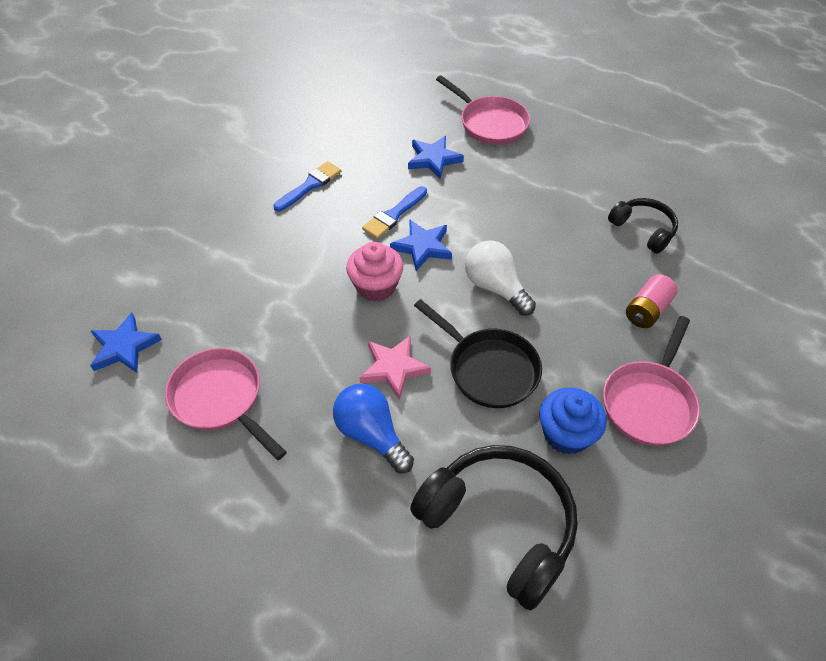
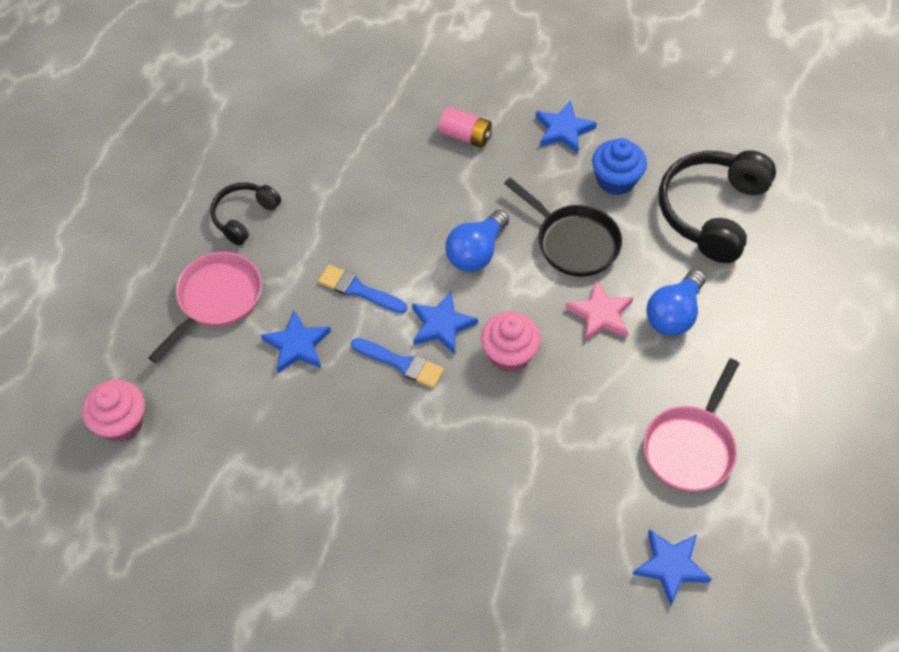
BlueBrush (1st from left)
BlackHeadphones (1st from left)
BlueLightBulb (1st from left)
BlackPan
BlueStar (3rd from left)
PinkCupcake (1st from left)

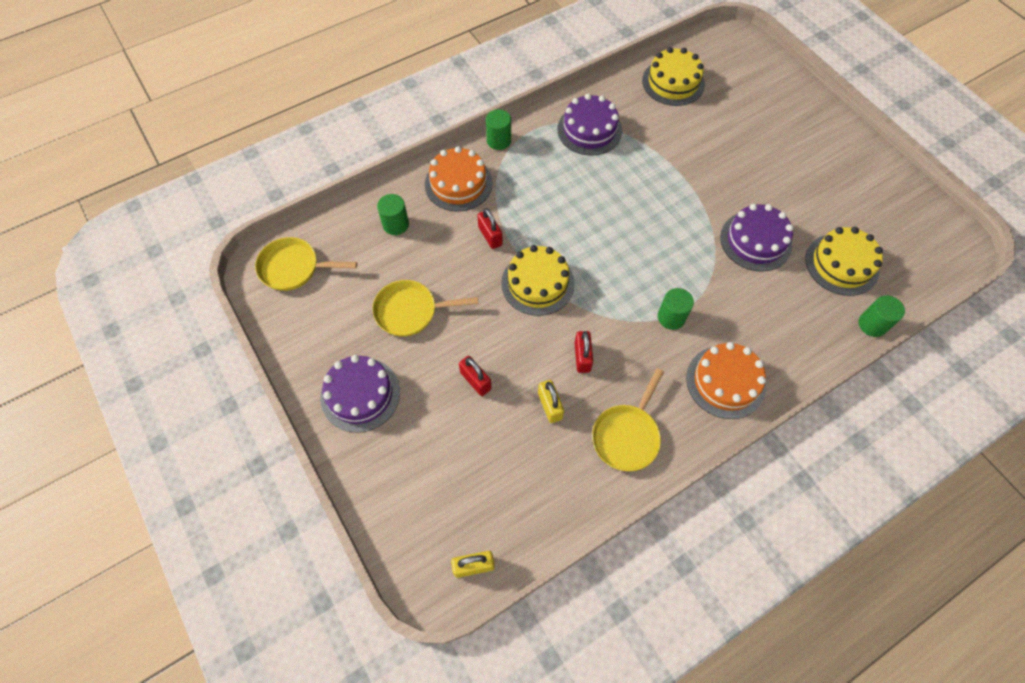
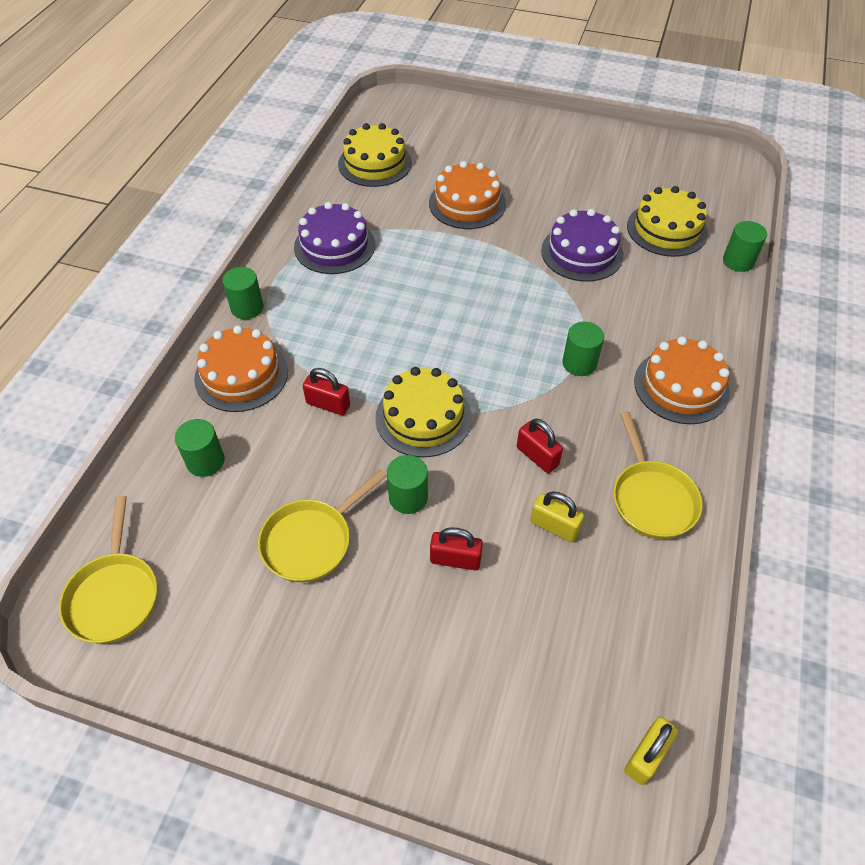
YellowPan (1st from left)
PurpleCake (1st from left in the first image)
OrangeCake (2nd from left)
GreenCylinder (3rd from left)

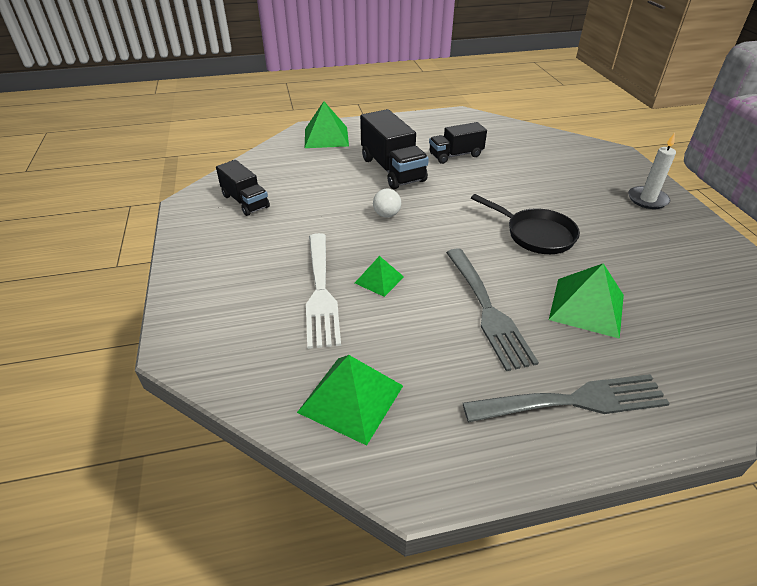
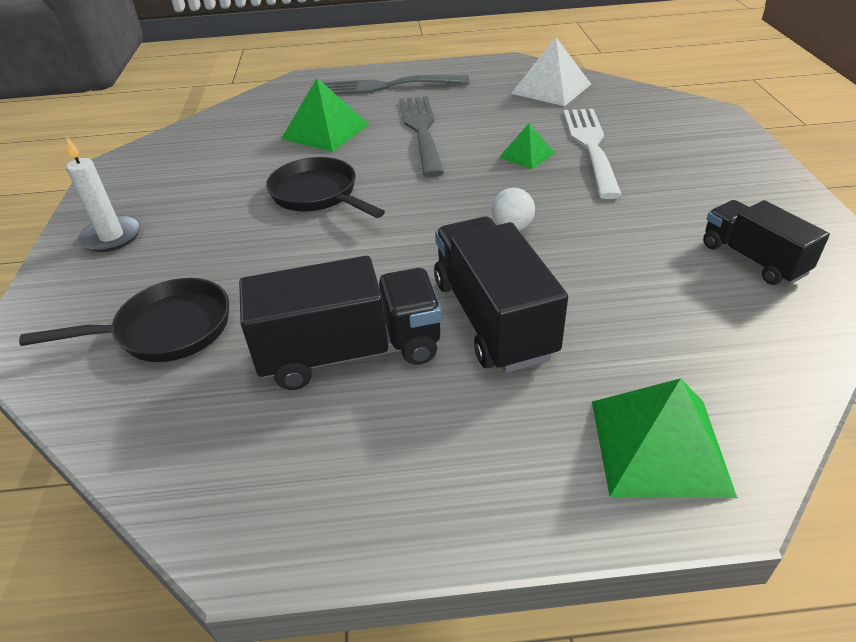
BlackTruck (1st from left)
WhitePyramid
BlackPan (1st from left)

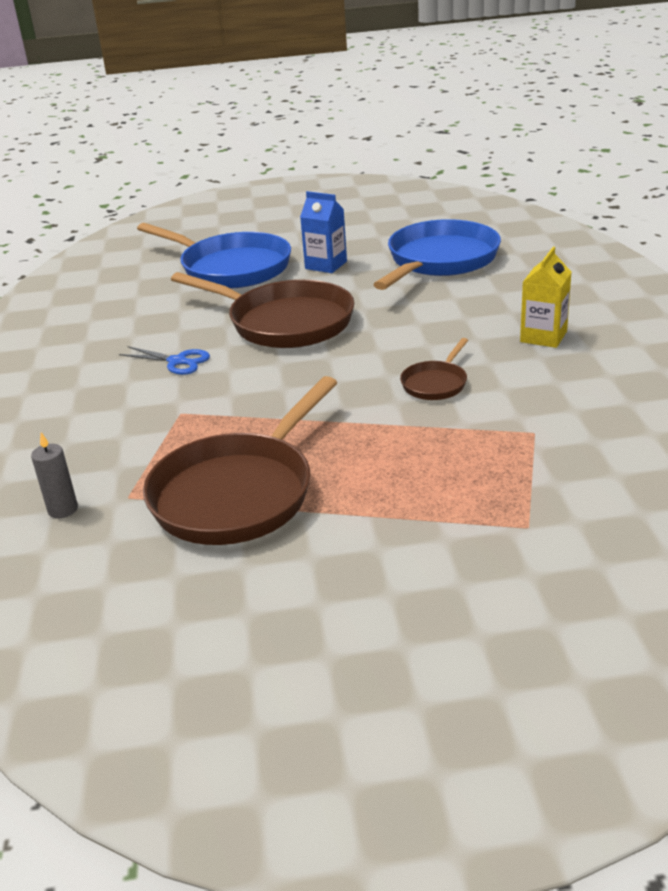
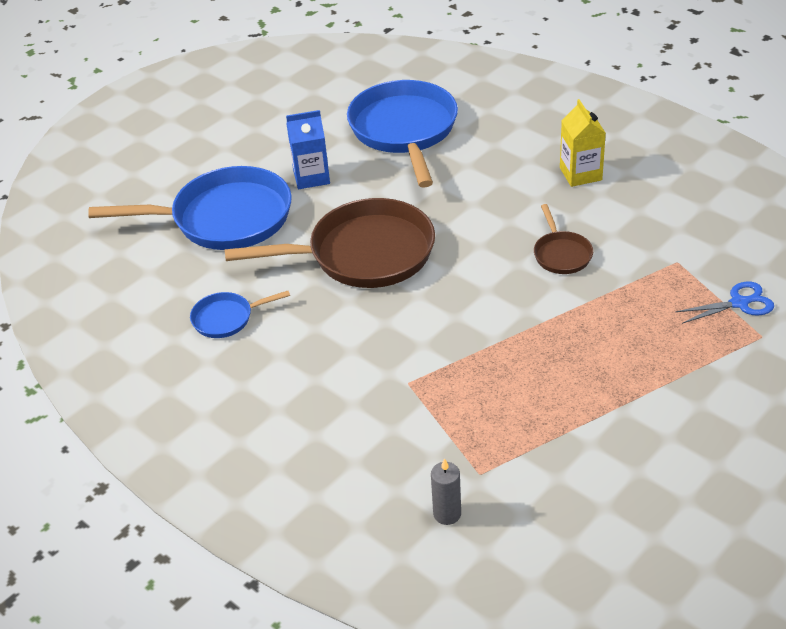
BlueScissors
BrownPan (1st from left in the first image)
BluePan (2nd from left)

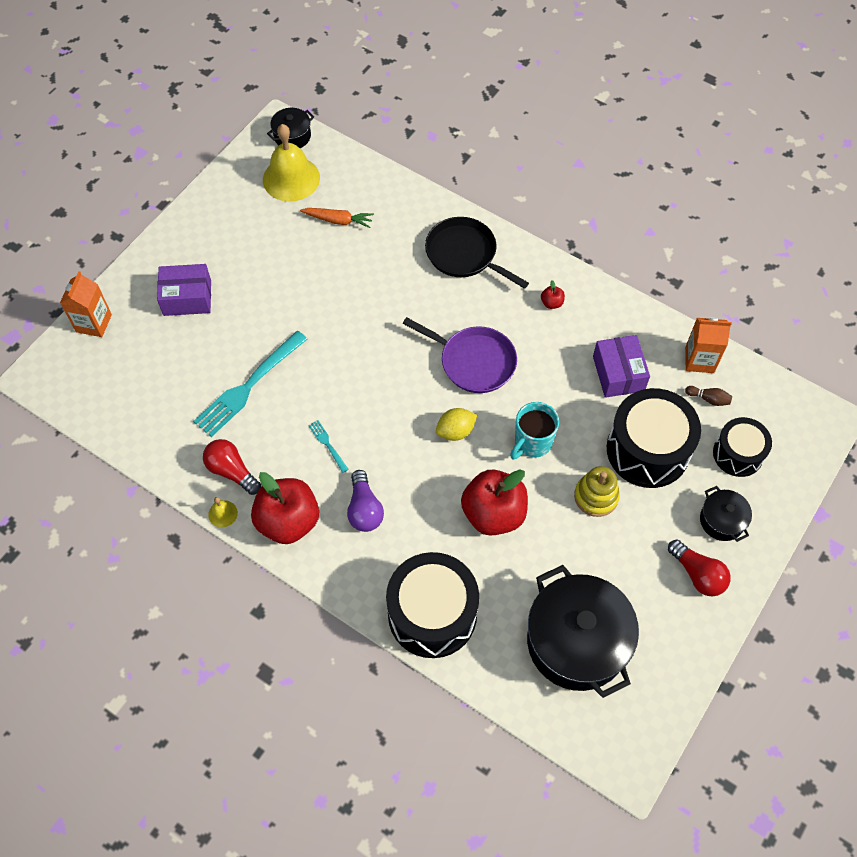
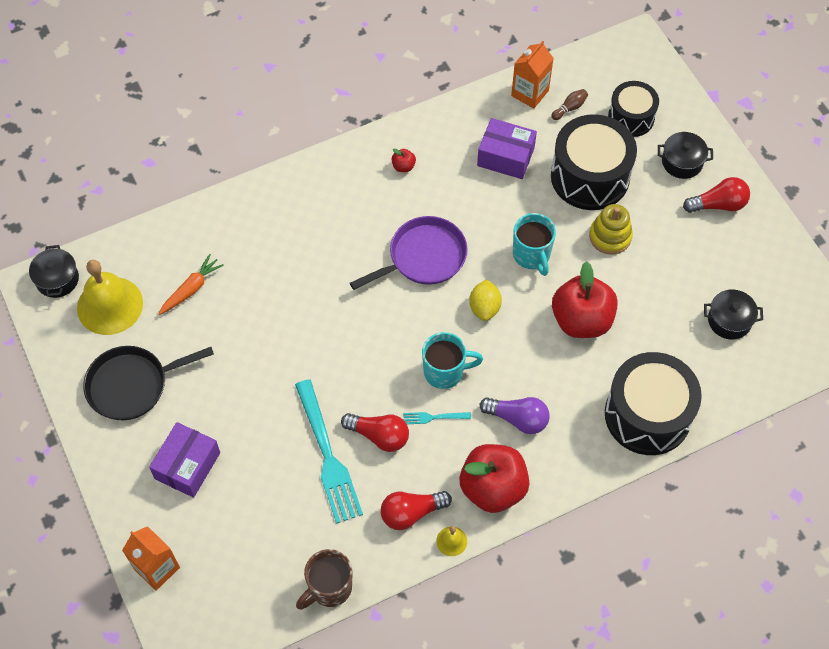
BlackPan
BlackPot (3rd from left)
TurquoiseMug (1st from left)
RedLightBulb (1st from left)
BrownMug

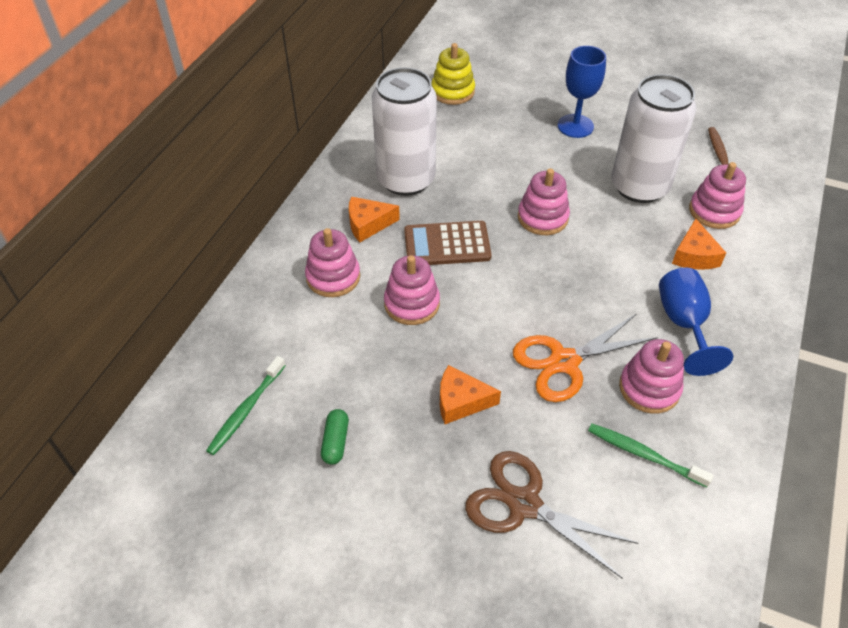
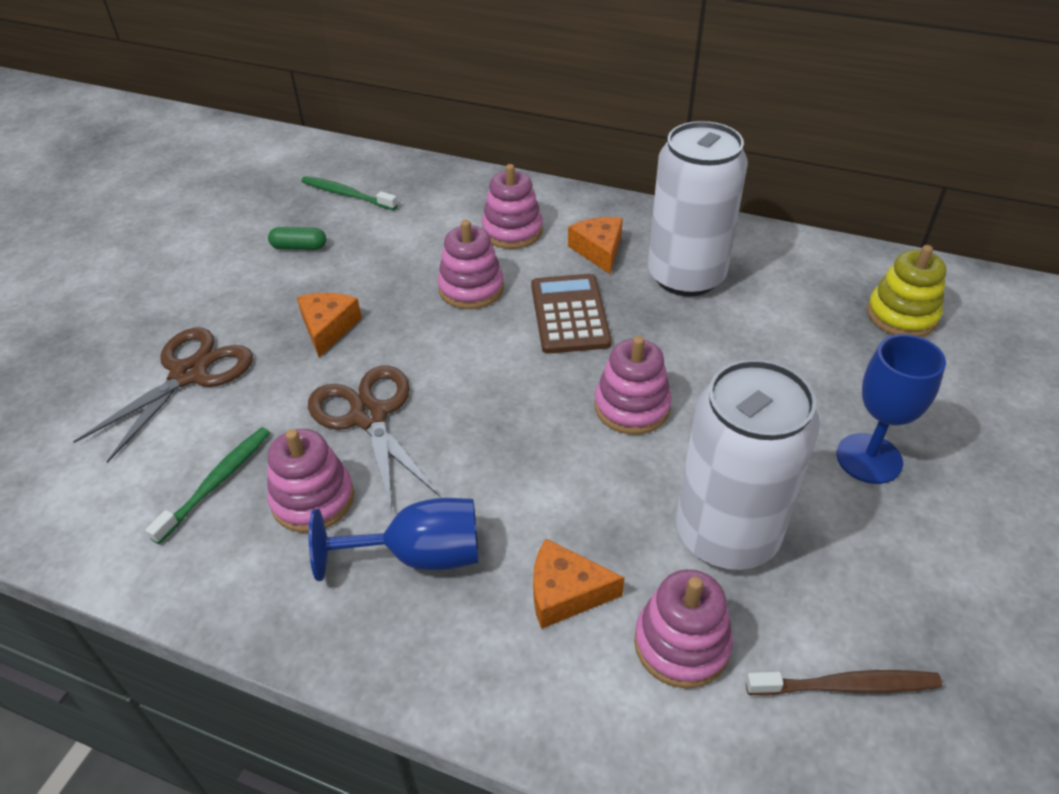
BrownScissors (2nd from left)

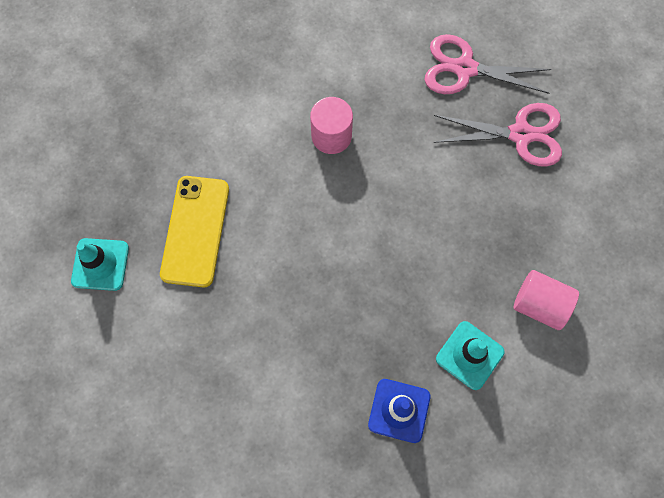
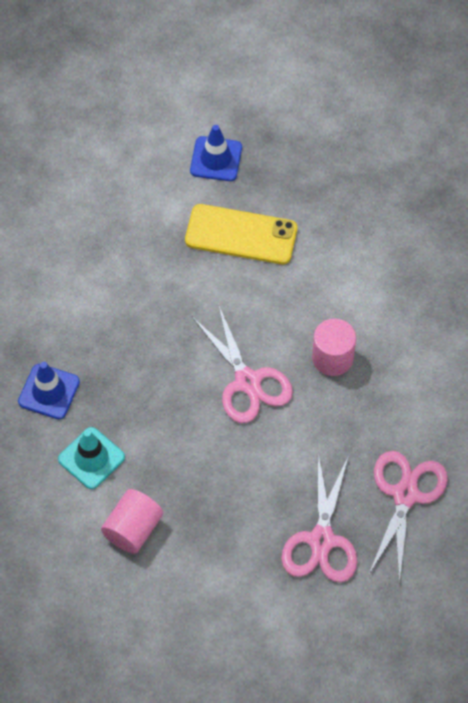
BlueTrafficCone (2nd from left)
PinkScissors (1st from left)

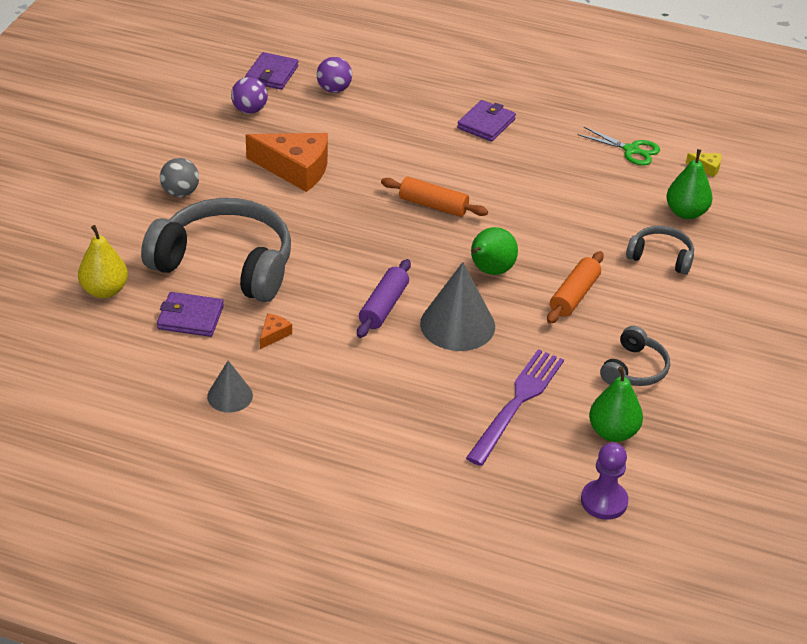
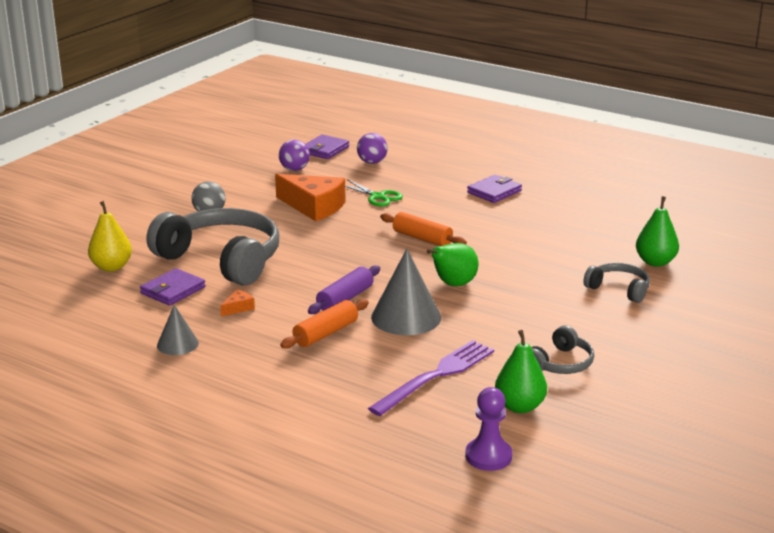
GreenScissors
YellowCheese
OrangeRollingPin (1st from left)
PurpleWallet (1st from left)

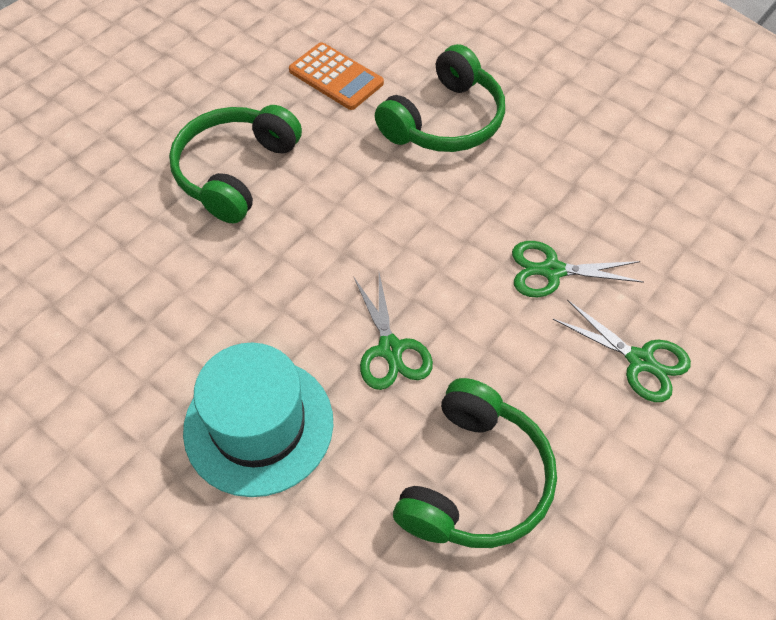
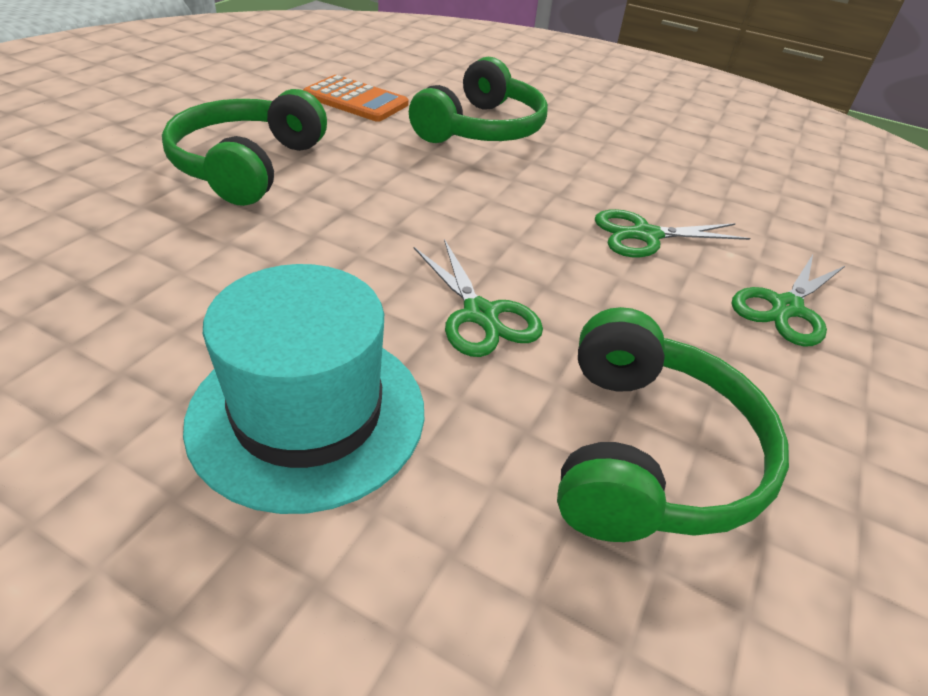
GreenScissors (3rd from left)

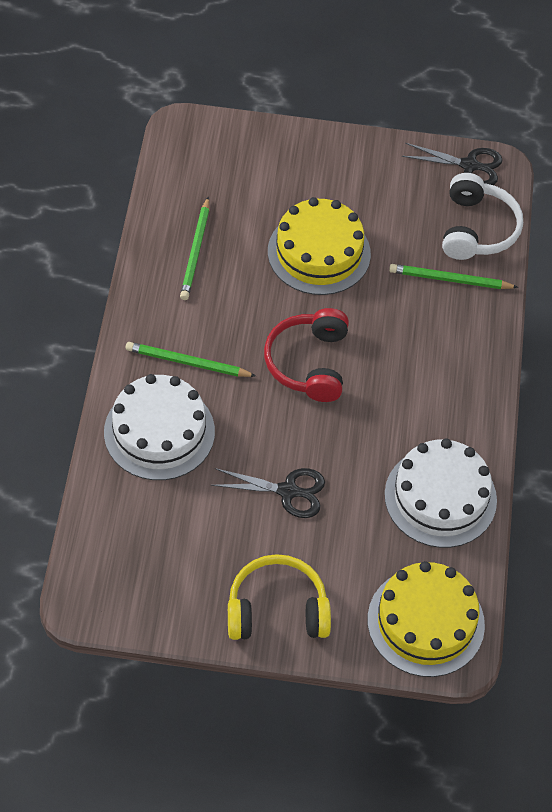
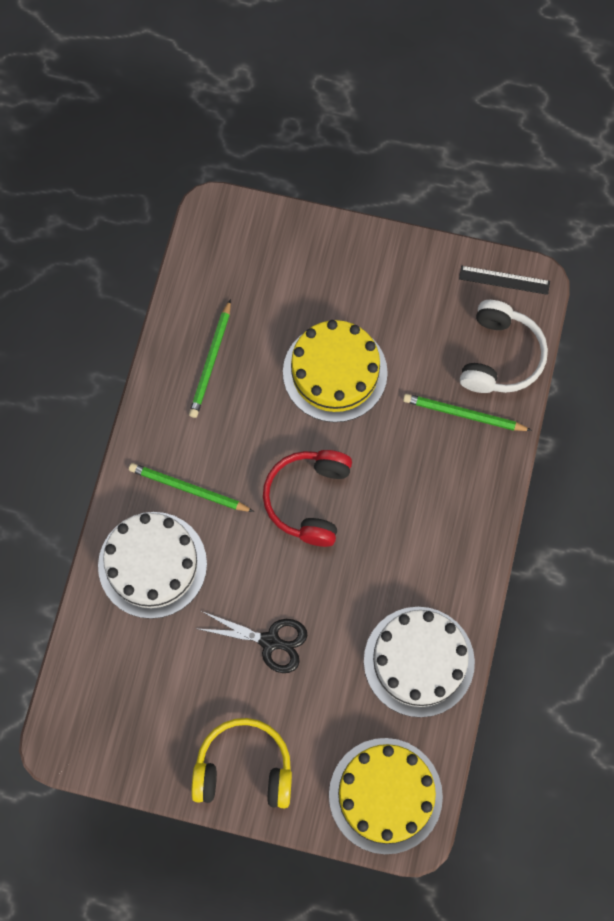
BlackRuler

